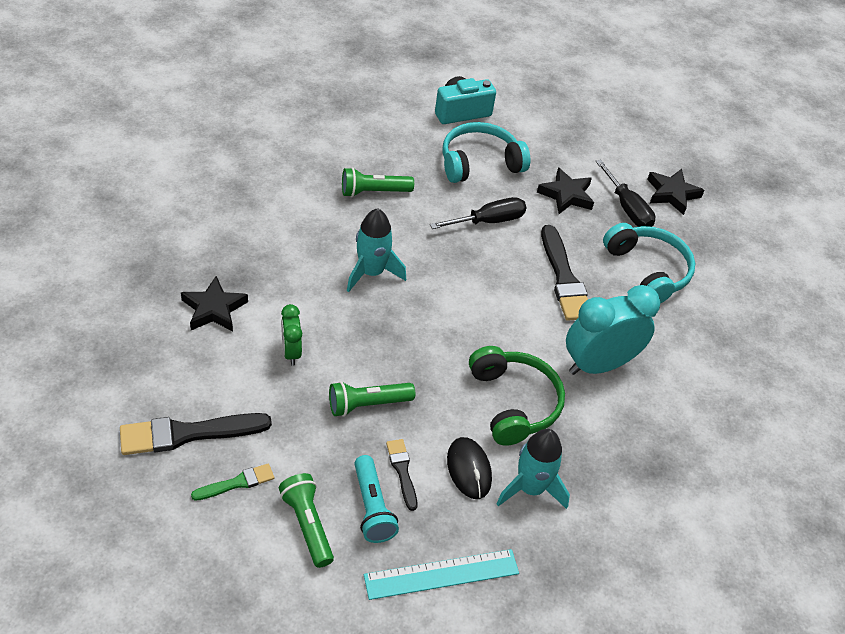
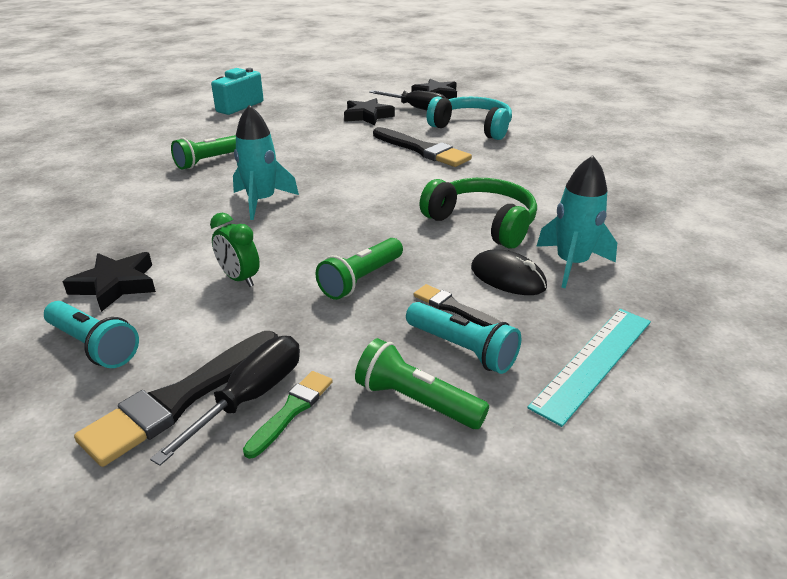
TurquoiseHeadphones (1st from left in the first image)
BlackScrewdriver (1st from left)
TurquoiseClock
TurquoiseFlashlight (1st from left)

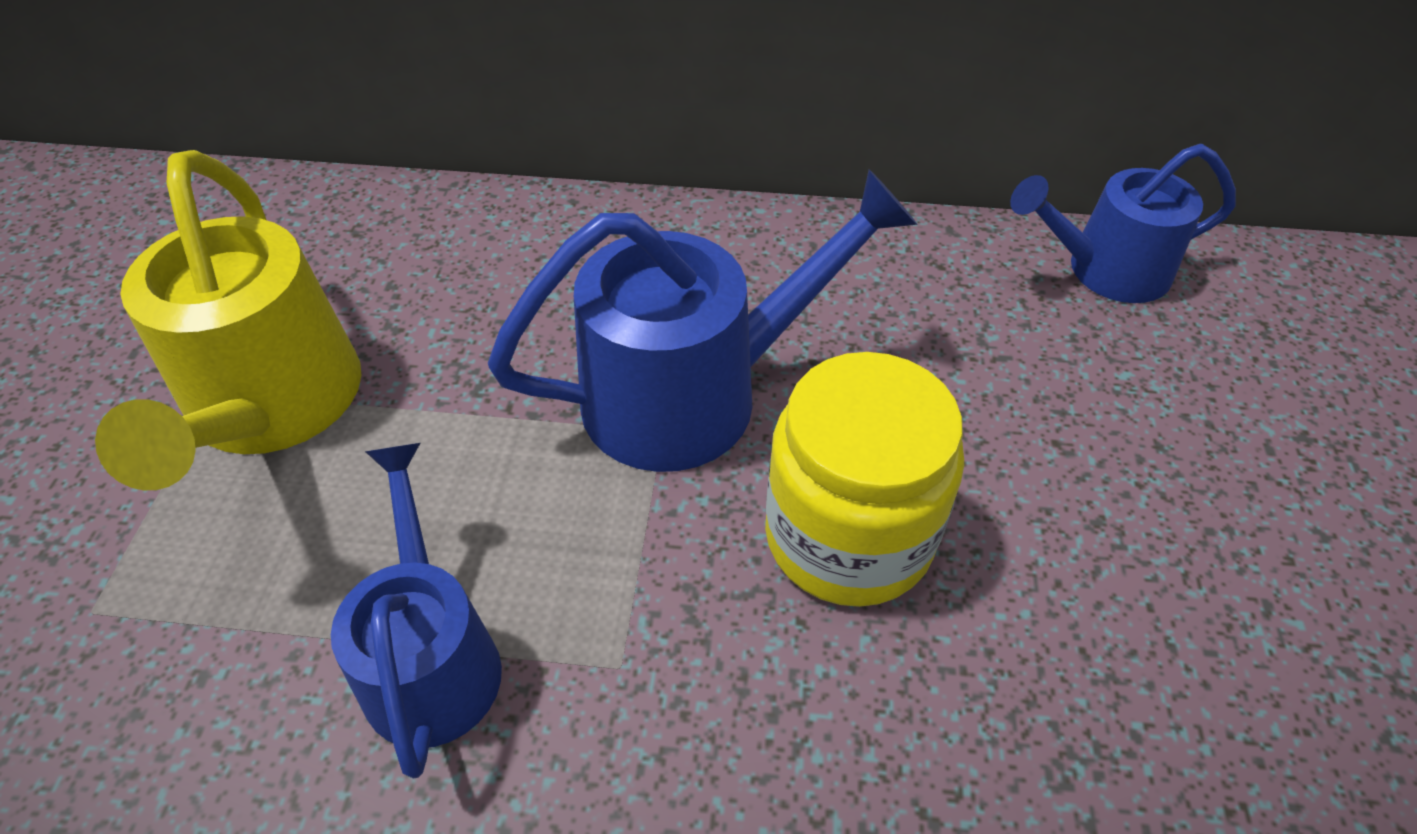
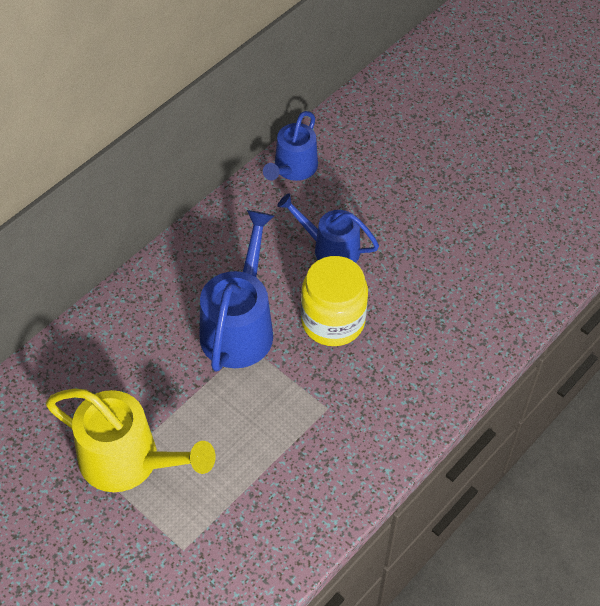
BlueWateringCan (3rd from left)

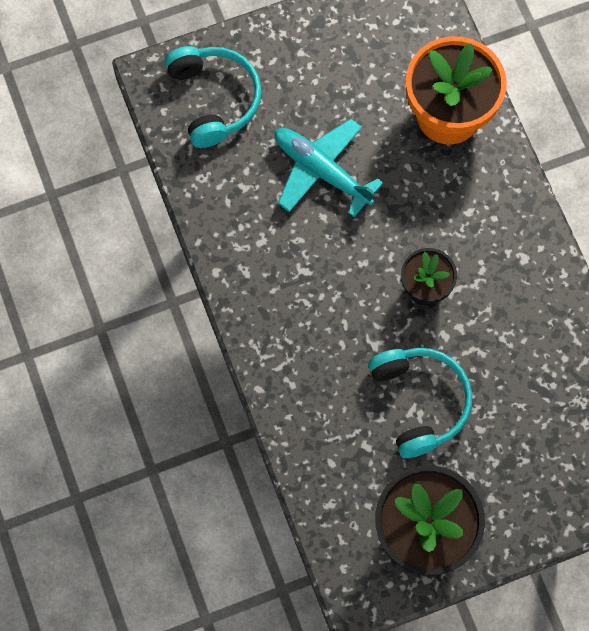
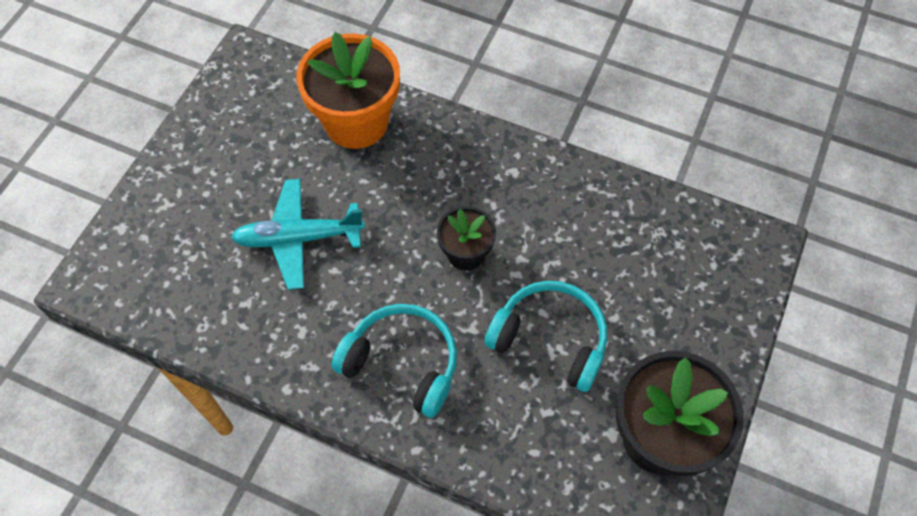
TurquoiseHeadphones (1st from left)

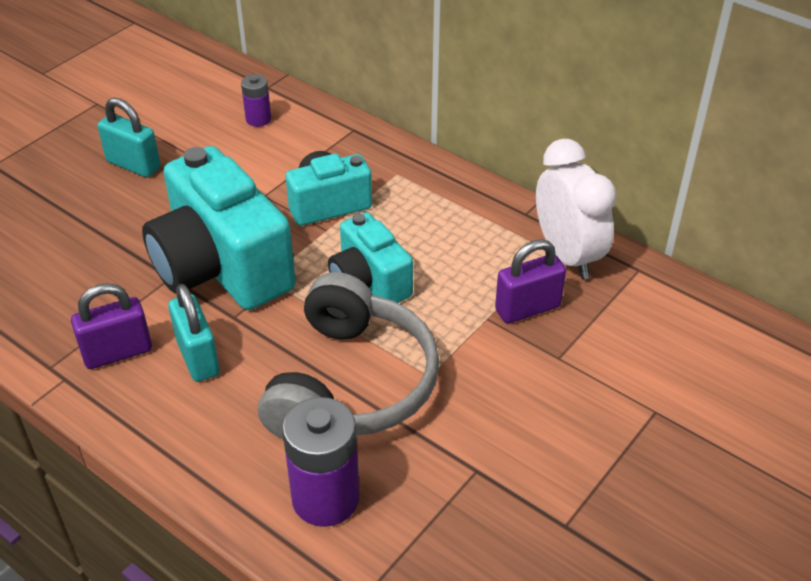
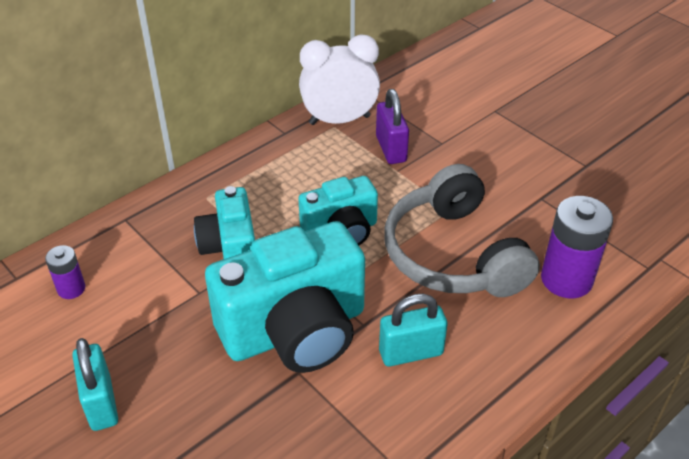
TurquoisePadlock (1st from left)
GreyHeadphones
PurplePadlock (1st from left in the first image)

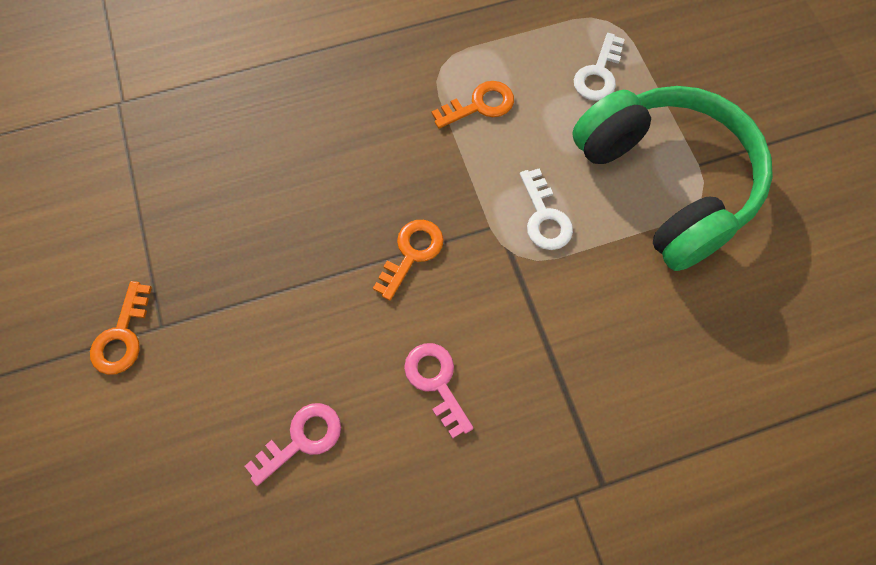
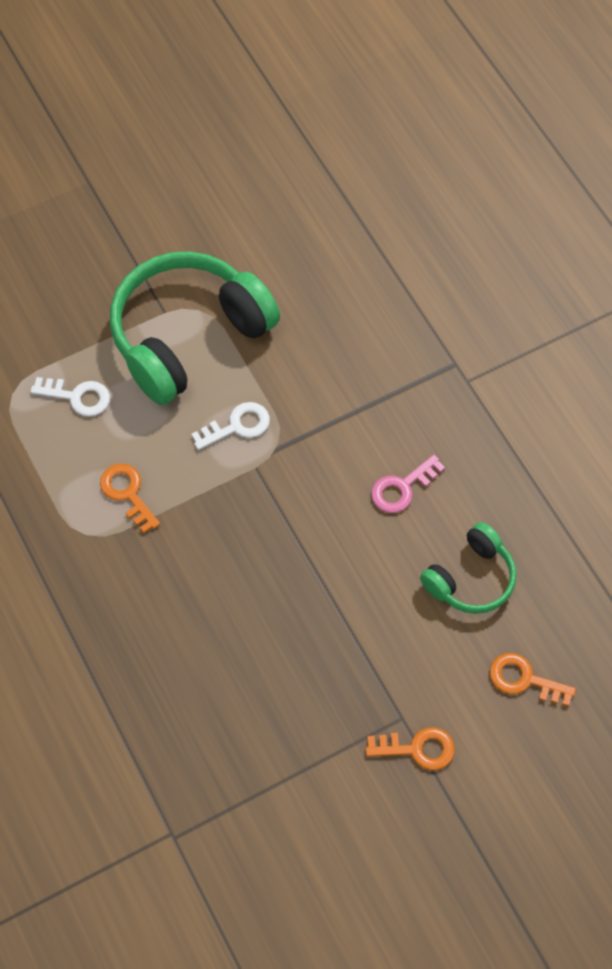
OrangeKey (3rd from left)
GreenHeadphones (2nd from left)

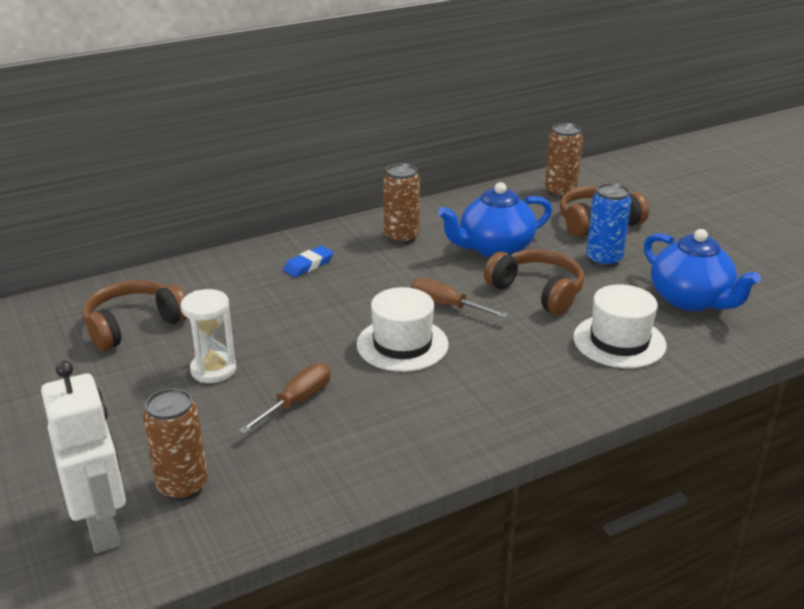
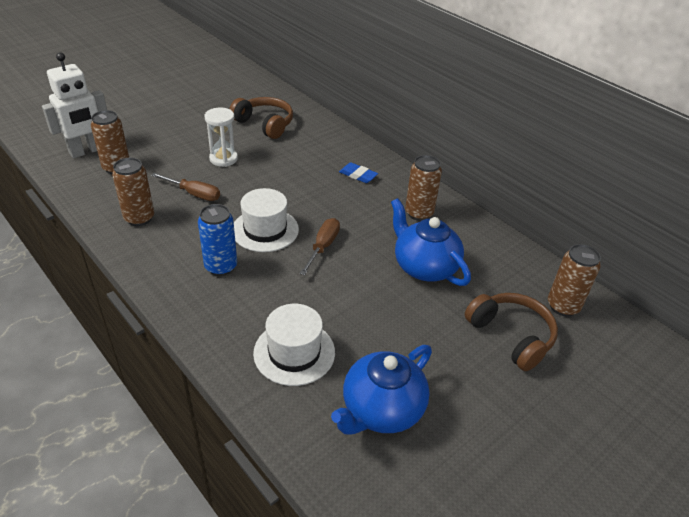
BlueCan
BrownHeadphones (2nd from left in the first image)
BrownCan (2nd from left)

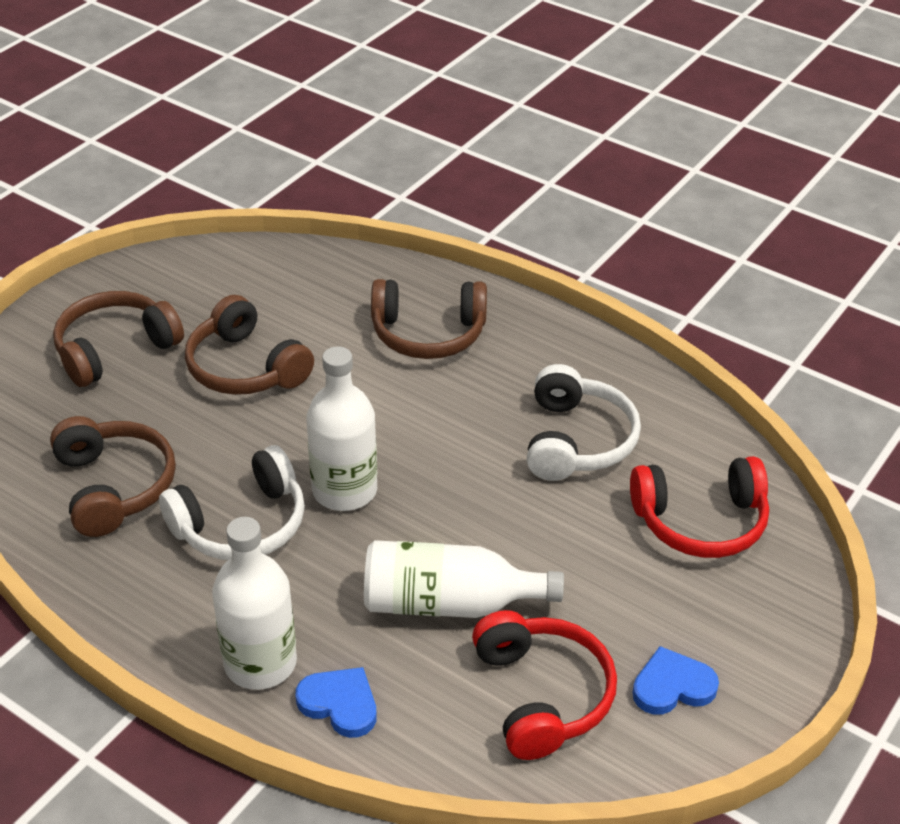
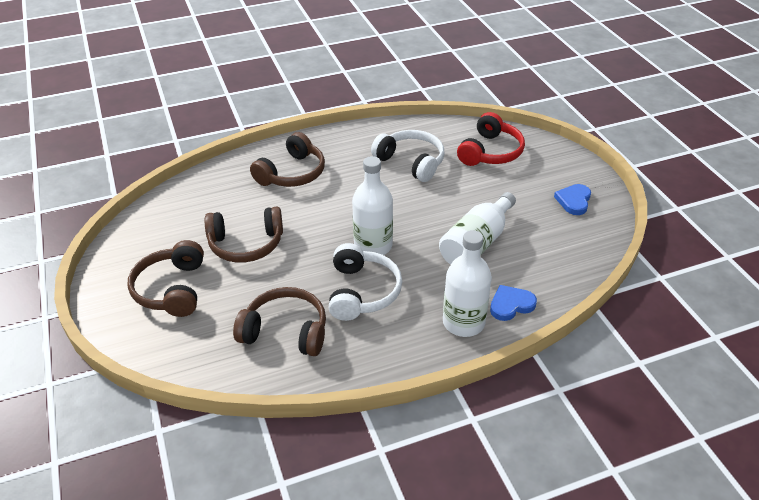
RedHeadphones (1st from left in the first image)

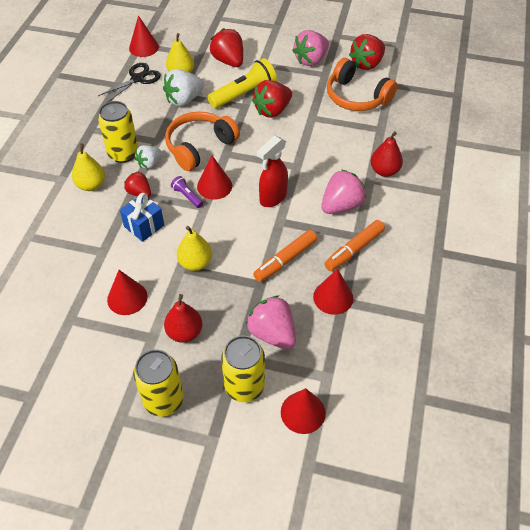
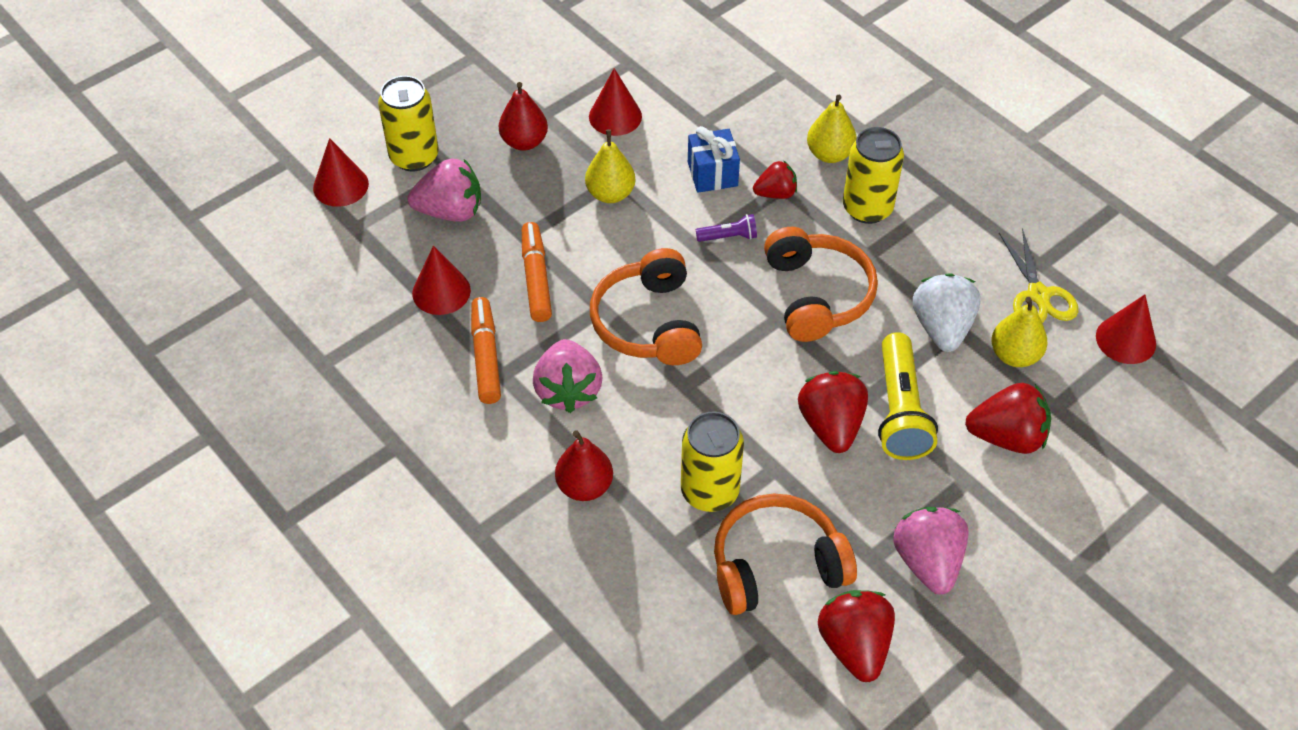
YellowScissors
OrangeHeadphones (1st from left)
WhiteStrawberry (1st from left in the first image)
RedCone (3rd from left in the first image)
YellowCan (2nd from left)

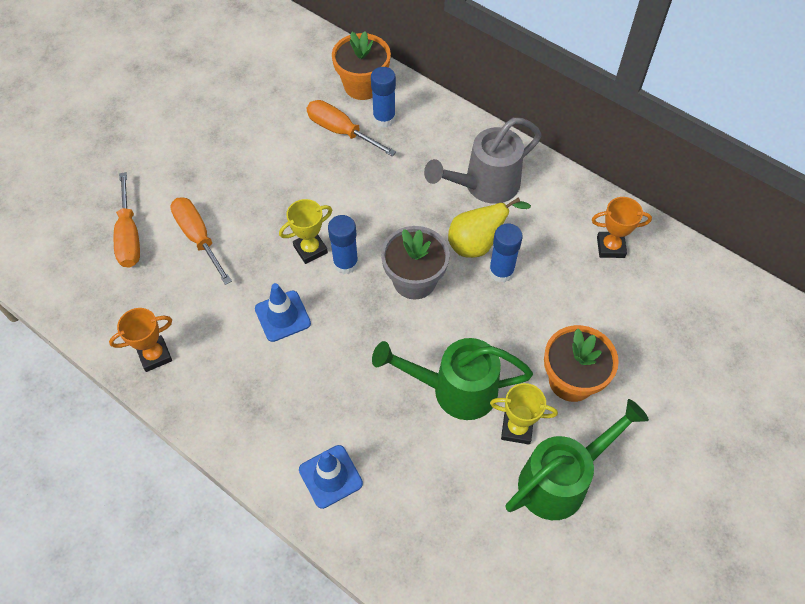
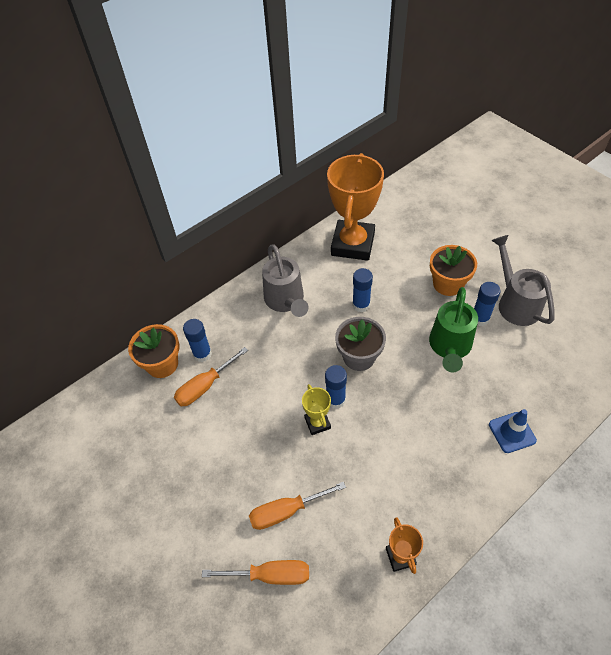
OrangeTrophy (1st from left)
YellowPear
BlueTrafficCone (1st from left in the first image)
BlueGlueStick (4th from left)
GreyWateringCan (2nd from left)

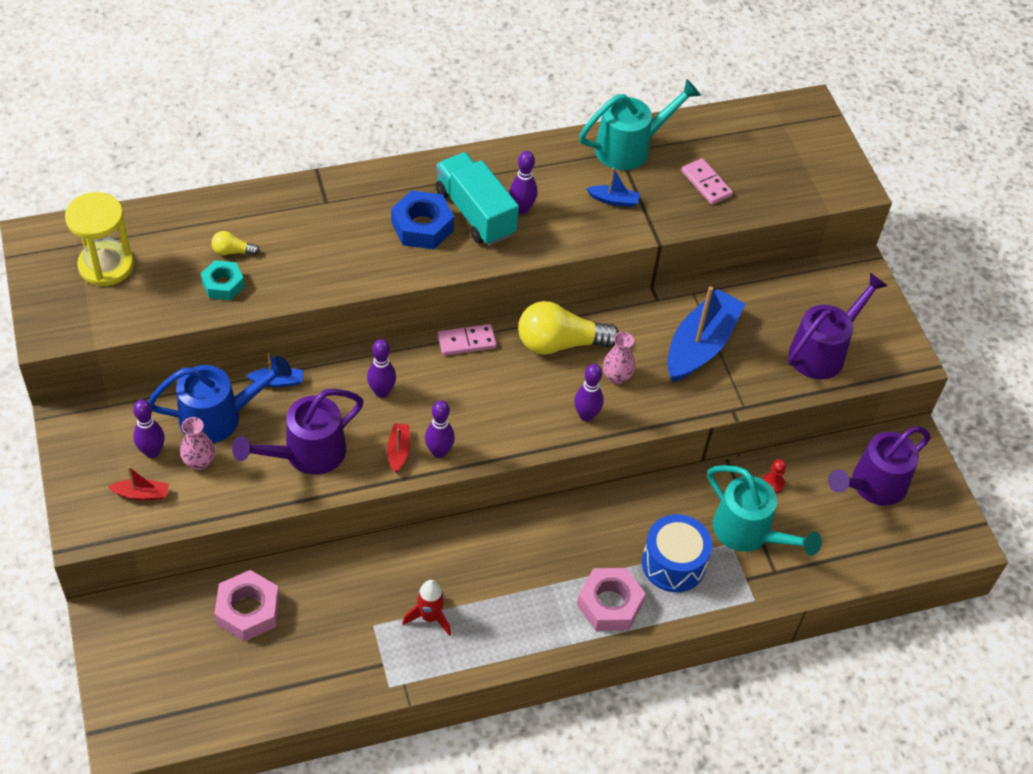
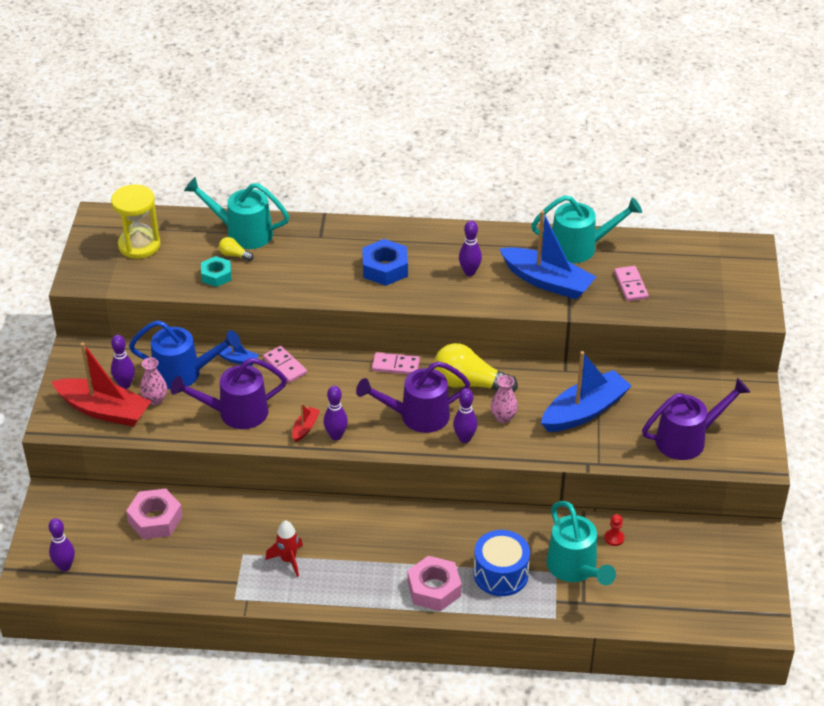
TurquoiseTruck
BlueBoat (2nd from left)
PurpleBowlingPin (1st from left)
PurpleWateringCan (2nd from left)
RedBoat (1st from left)
TurquoiseWateringCan (1st from left)
PinkDomino (1st from left)

